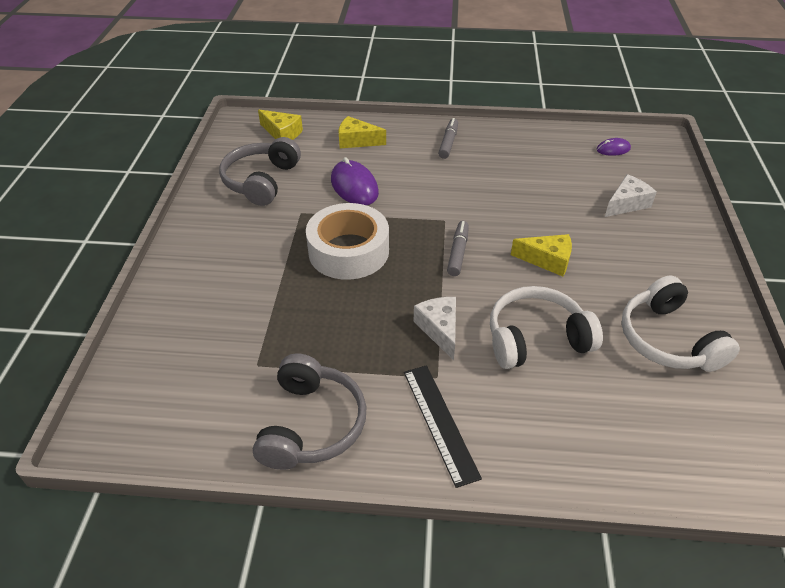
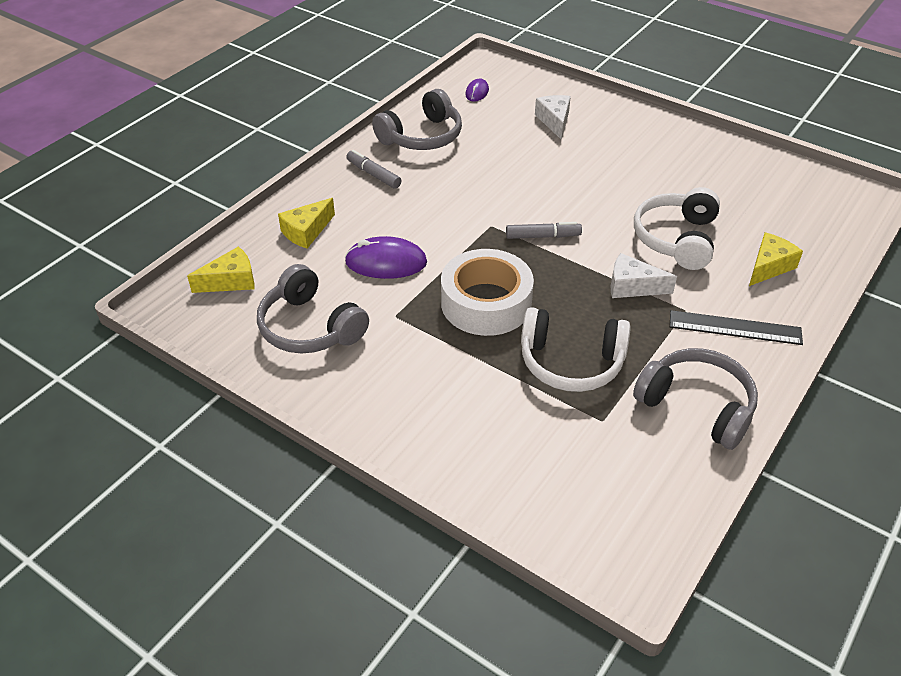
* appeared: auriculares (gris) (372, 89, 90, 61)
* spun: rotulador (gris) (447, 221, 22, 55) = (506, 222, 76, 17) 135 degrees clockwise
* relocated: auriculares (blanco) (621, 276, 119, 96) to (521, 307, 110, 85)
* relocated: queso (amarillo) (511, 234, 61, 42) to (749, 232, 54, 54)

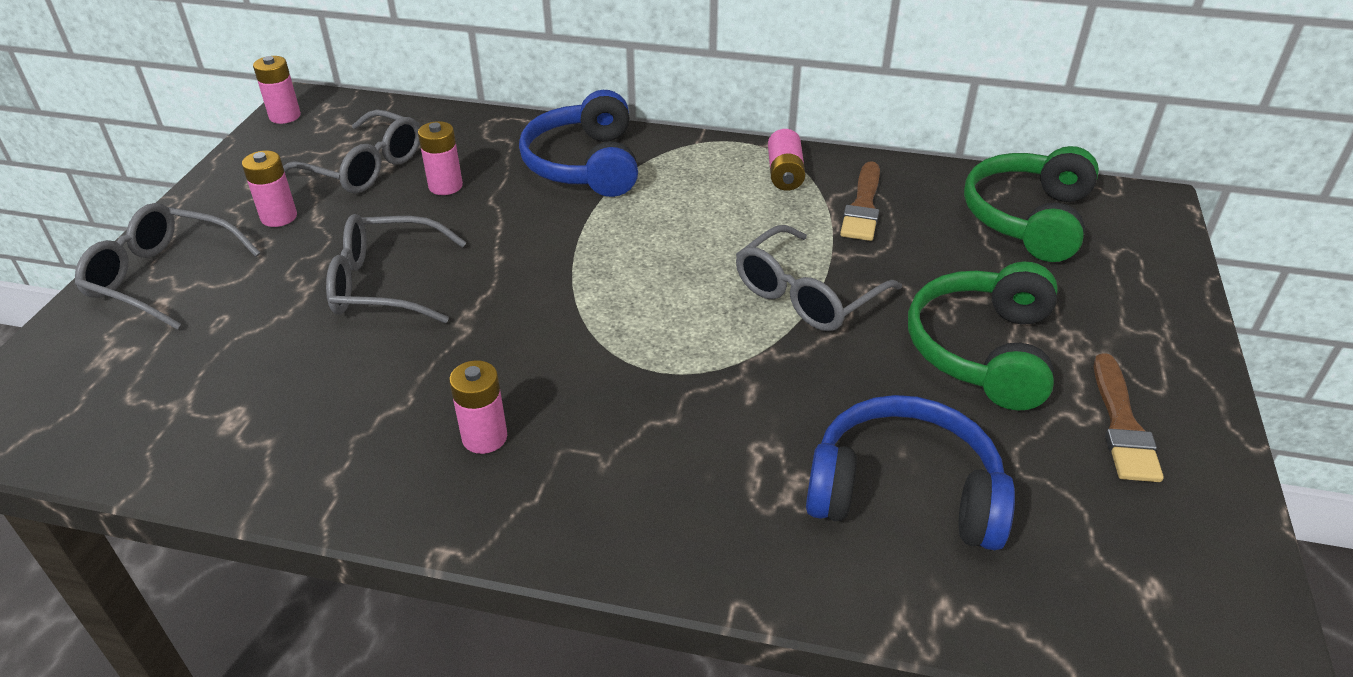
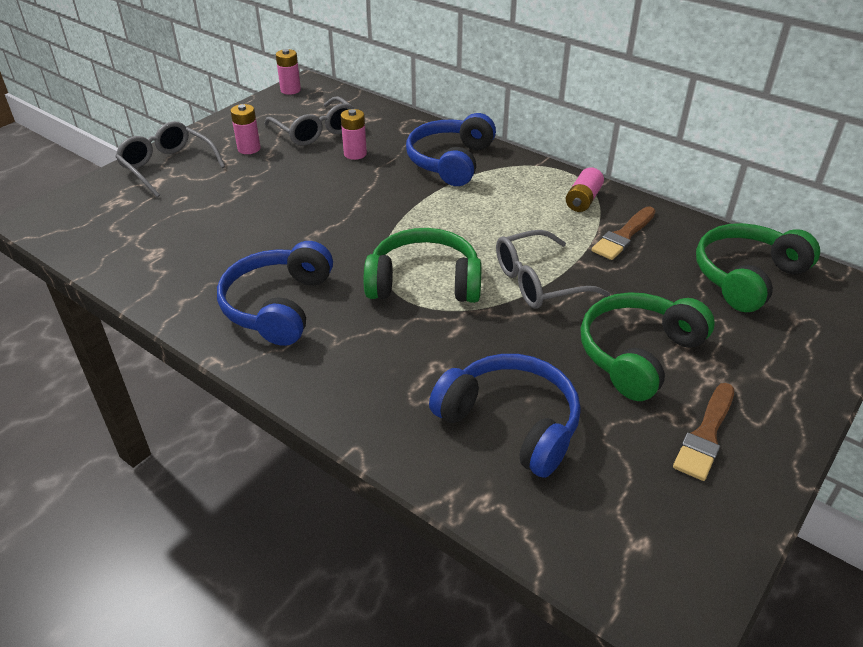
* exchanged: pila (rosa) (449, 360, 58, 94) to auriculares (azul) (217, 241, 116, 105)
* appeared: auriculares (verde) (364, 228, 118, 75)
* missing: gafas (gris) (326, 214, 141, 109)

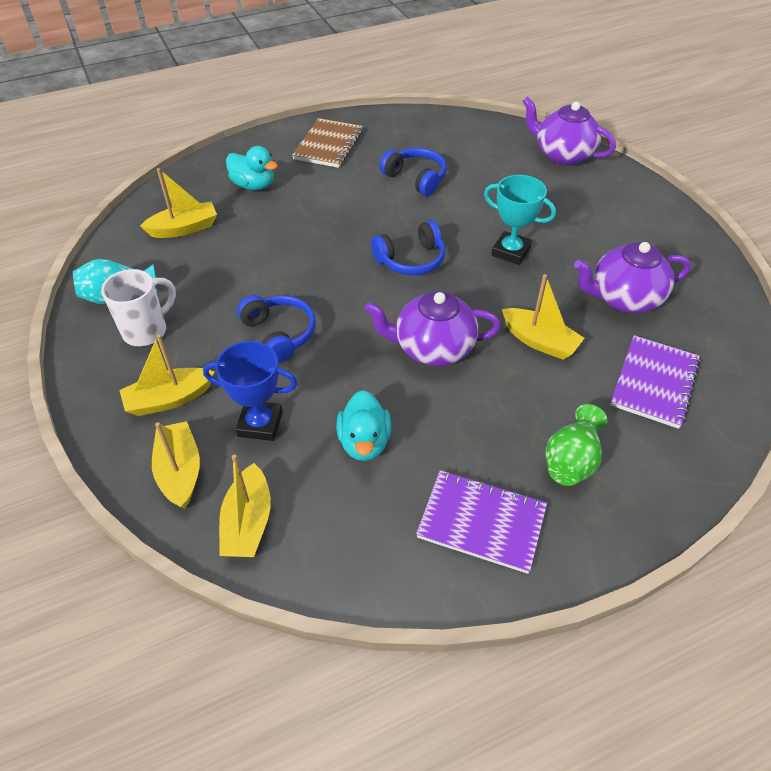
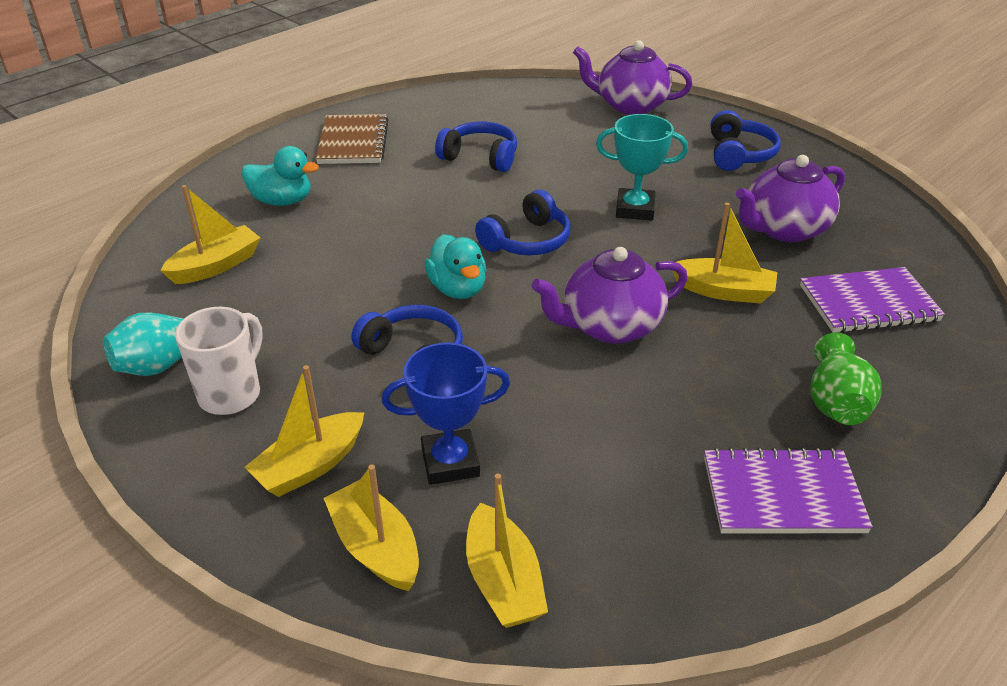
* relocated: pato (turquesa) (336, 390, 55, 71) to (425, 234, 62, 65)
* appeared: auriculares (azul) (711, 110, 70, 61)
* spun: cuaderno (morado) (610, 335, 91, 94) = (800, 267, 145, 66) 75 degrees clockwise

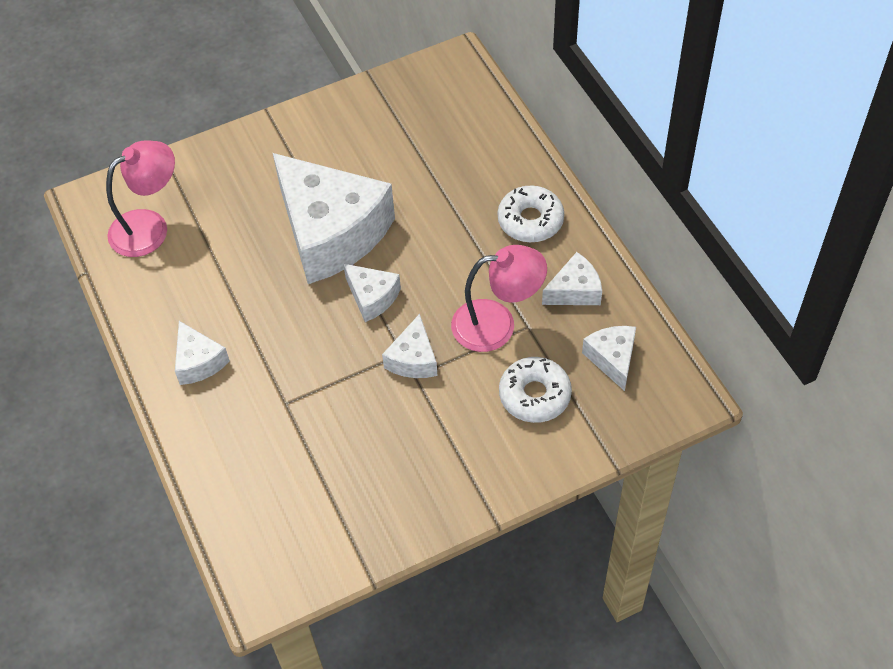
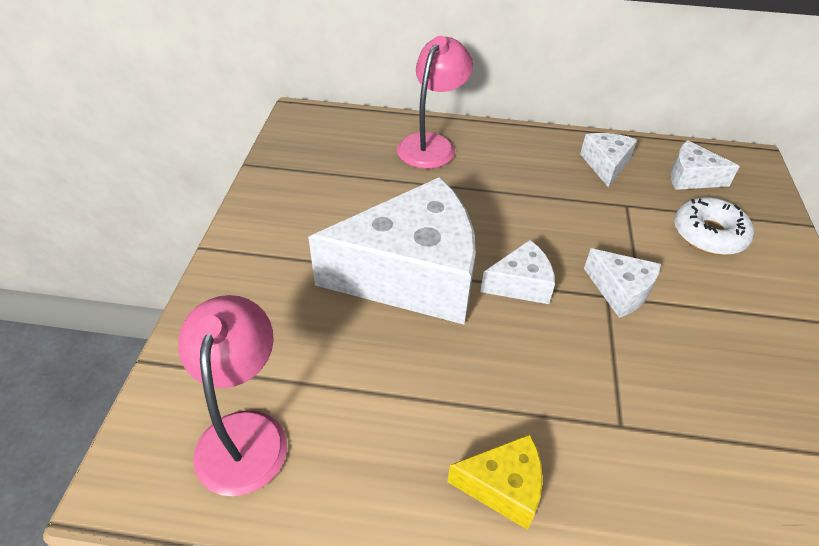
* relocated: lámpara (rosa) (451, 245, 96, 107) to (397, 36, 76, 133)
* colour: queso (blanco) (175, 321, 55, 64) to queso (amarillo) (447, 434, 96, 96)
* missing: rosquilla (blanco) (498, 185, 66, 57)

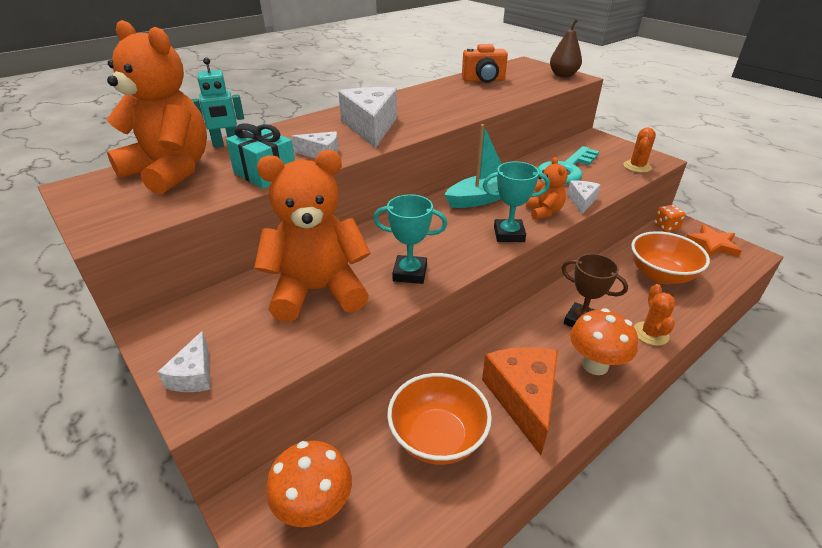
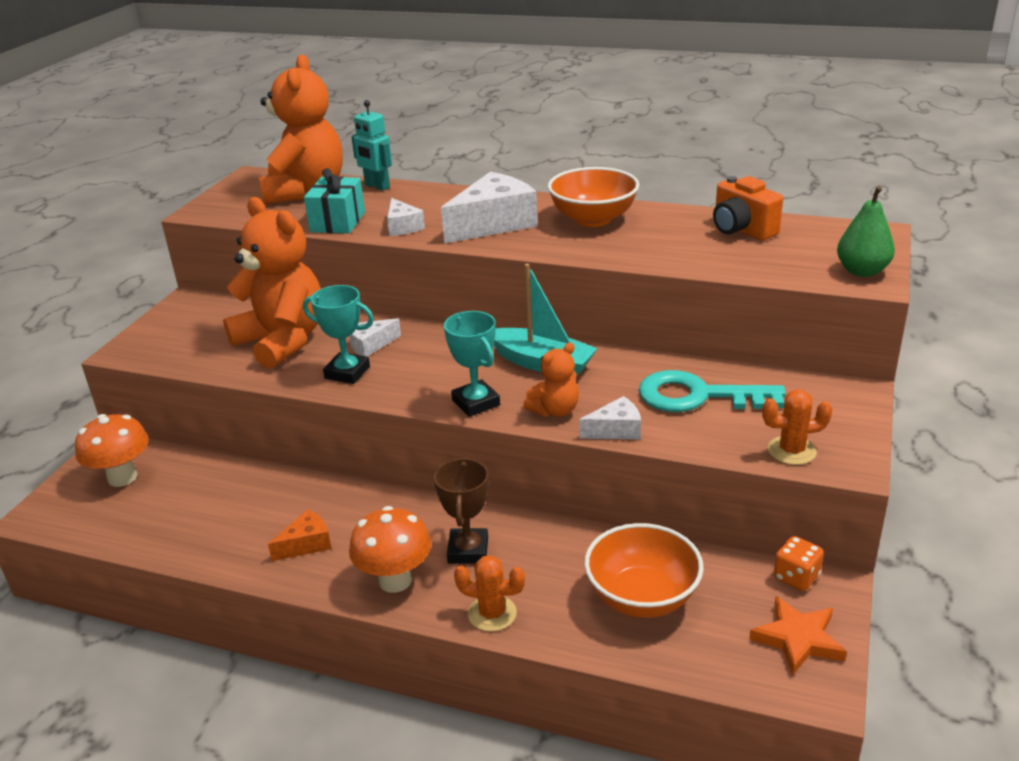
* size: queso (naranja) (482, 347, 76, 108) = (268, 509, 64, 52) x0.52
* spun: trofeo (turquesa) (373, 194, 74, 90) = (303, 285, 71, 99) 45 degrees counterclockwise
* relocated: queso (blanco) (157, 331, 53, 61) to (349, 318, 52, 39)
* spun: cactus (naranja) (634, 284, 41, 62) = (454, 555, 71, 77) 45 degrees clockwise
* relocated: cuenco (naranja) (387, 373, 105, 92) to (548, 167, 91, 60)
* colour: pera (marrón) (550, 19, 32, 59) to pera (verde) (837, 186, 58, 91)

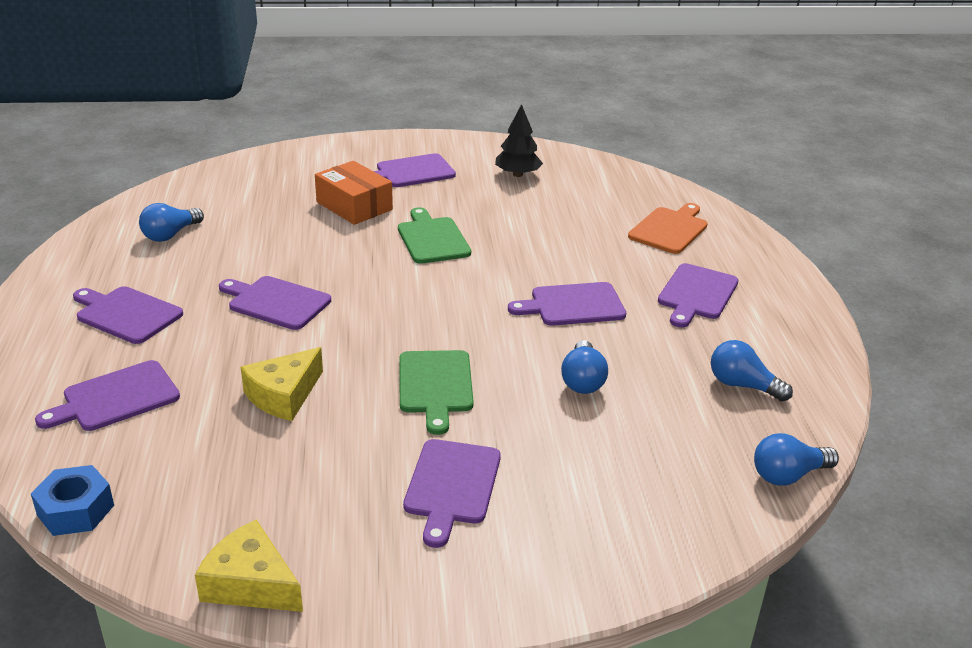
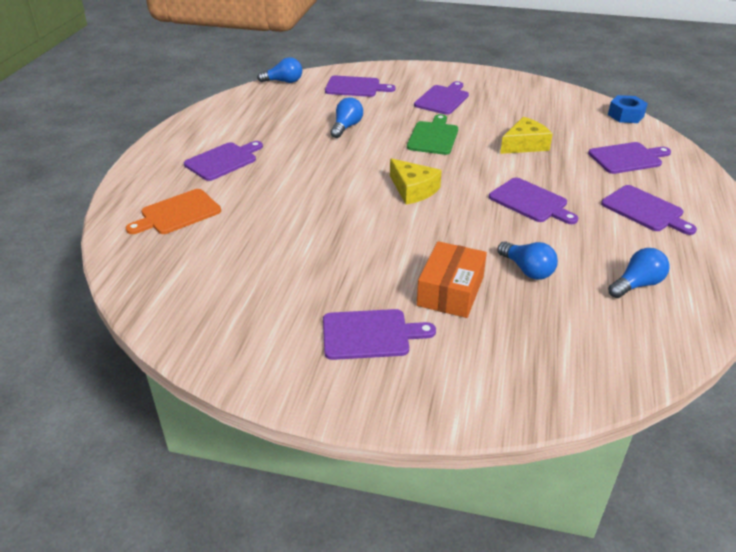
* relocated: tabla de cortar (morado) (508, 282, 118, 44) to (325, 76, 71, 21)
* relocated: queso (amarillo) (195, 520, 108, 92) to (390, 158, 52, 47)
* spun: caja (naranja) (315, 161, 78, 64) = (417, 241, 70, 77) 45 degrees clockwise
* relocated: bombilla (azul) (711, 340, 82, 62) to (497, 241, 61, 39)
* missing: tabla de cortar (verde) (398, 207, 73, 57)
* missing: árbol (negro) (495, 104, 48, 73)

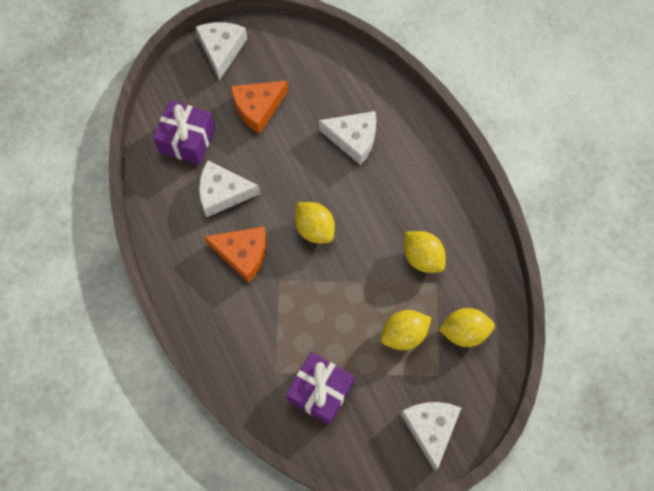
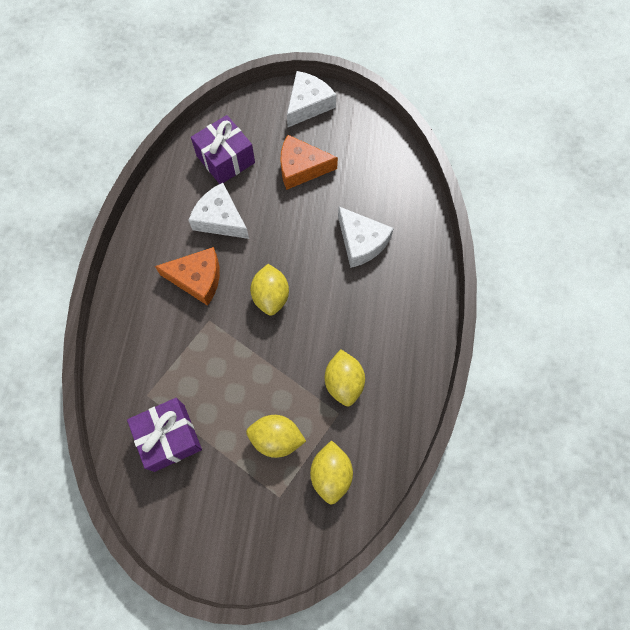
* spun: queso (naranja) (204, 227, 63, 56) = (155, 247, 65, 59) 45 degrees counterclockwise
* spun: limón (amarillo) (438, 308, 57, 39) = (310, 440, 43, 65) 60 degrees clockwise
* missing: queso (blanco) (401, 402, 60, 69)

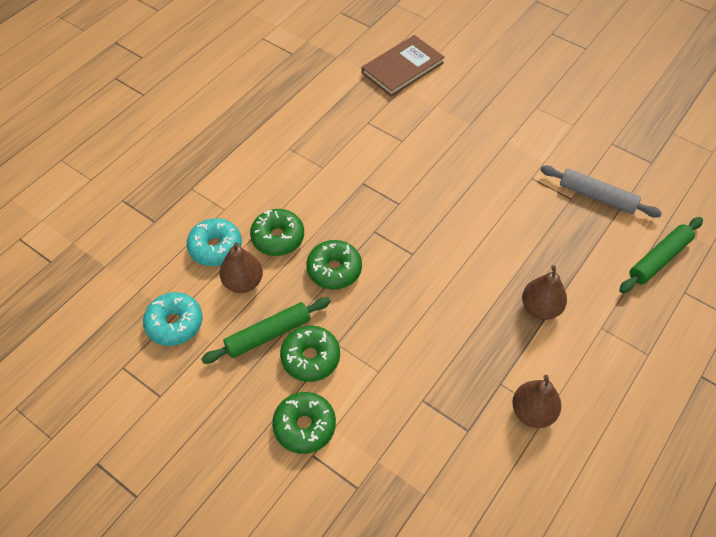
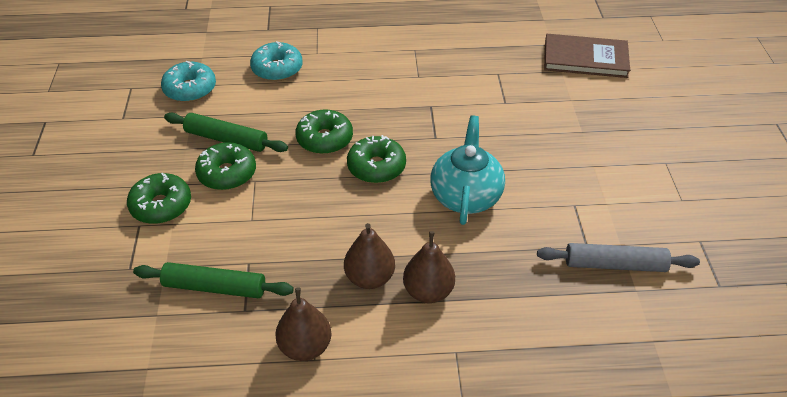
* relocated: rodillo (verde) (619, 217, 84, 76) to (133, 262, 161, 36)
* relocated: pera (marrón) (219, 242, 44, 51) to (344, 223, 51, 66)
* relocated: rosquilla (verde) (250, 209, 54, 47) to (347, 135, 59, 48)
* appeared: tetera (turquesa) (430, 115, 75, 110)
* spun: rodillo (gris) (540, 165, 122, 53) = (537, 243, 163, 29) 75 degrees counterclockwise

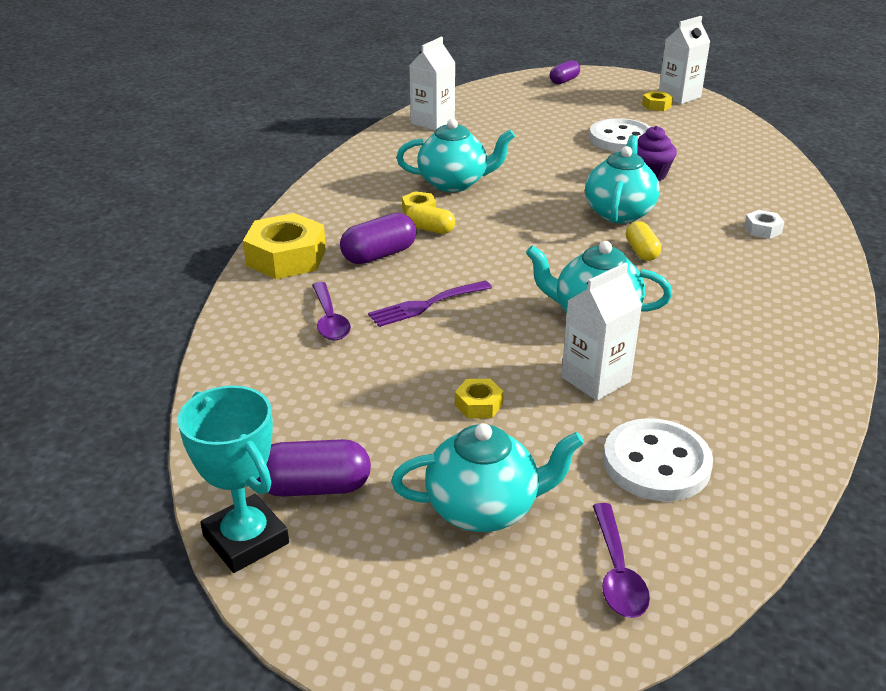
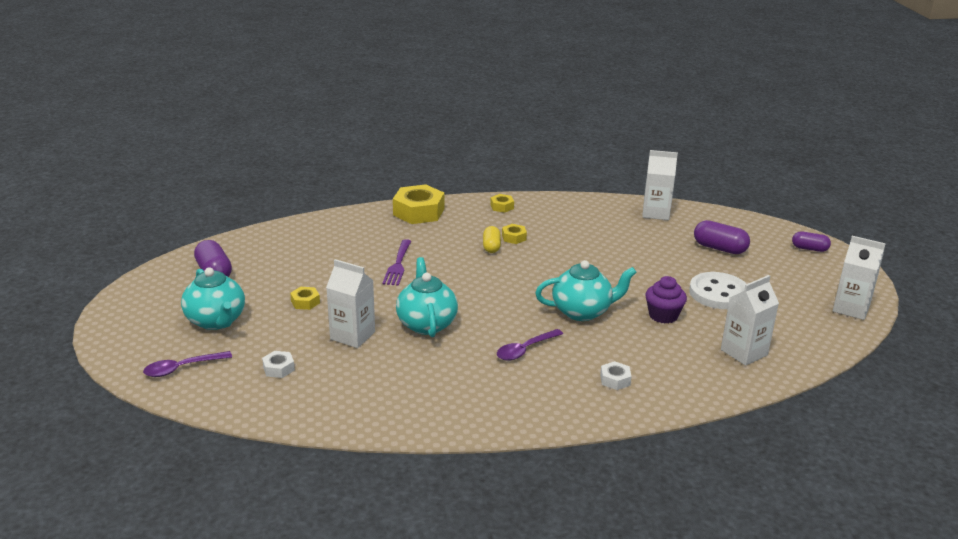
* exchanged: botón (blanco) (603, 418, 110, 83) to tuerca (blanco) (262, 351, 33, 27)
* spun: tenedor (morado) (368, 280, 124, 47) = (382, 239, 29, 47) 120 degrees counterclockwise
* relocated: tuerca (amarillo) (642, 91, 31, 20) to (490, 194, 24, 19)
* relocated: cuchara (morado) (312, 282, 39, 58) to (497, 329, 66, 32)
* relocated: cápsula (morado) (340, 213, 76, 51) to (694, 220, 56, 34)
* appeared: cartón de leche (blanco) (721, 275, 58, 91)
* missing: trofeo (turquesa) (177, 385, 112, 188)
* missing: tetera (turquesa) (397, 119, 118, 73)
* missing: cápsula (amarillo) (626, 221, 35, 40)

